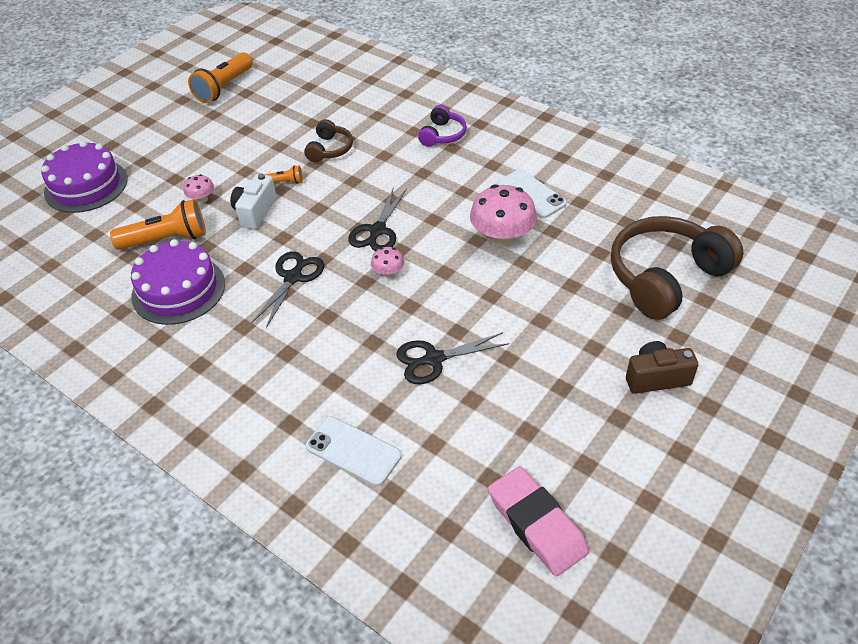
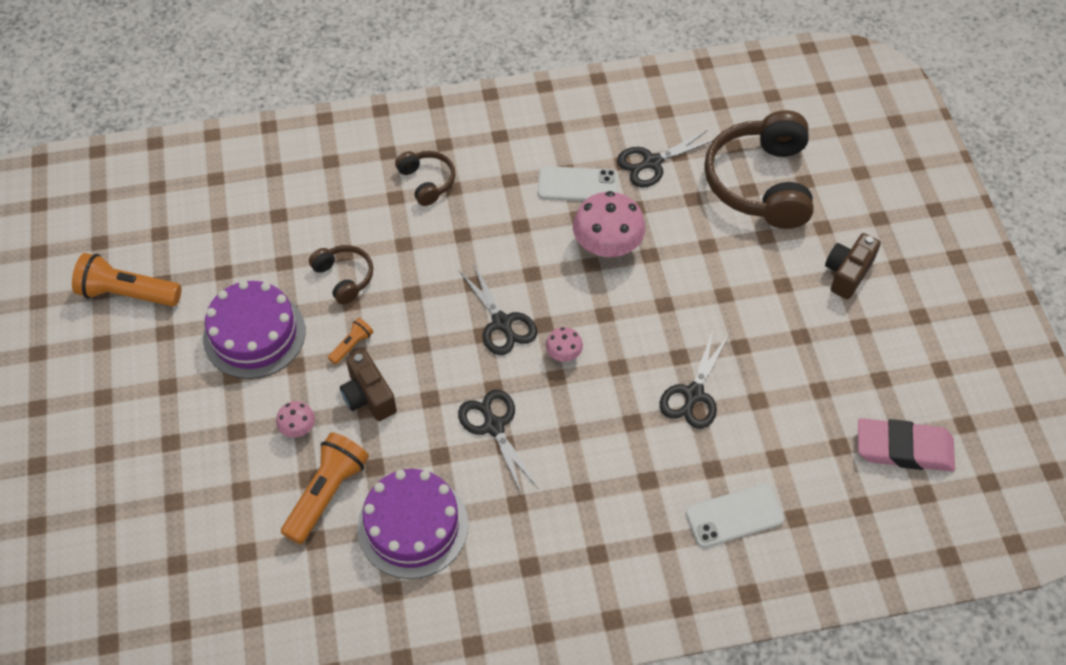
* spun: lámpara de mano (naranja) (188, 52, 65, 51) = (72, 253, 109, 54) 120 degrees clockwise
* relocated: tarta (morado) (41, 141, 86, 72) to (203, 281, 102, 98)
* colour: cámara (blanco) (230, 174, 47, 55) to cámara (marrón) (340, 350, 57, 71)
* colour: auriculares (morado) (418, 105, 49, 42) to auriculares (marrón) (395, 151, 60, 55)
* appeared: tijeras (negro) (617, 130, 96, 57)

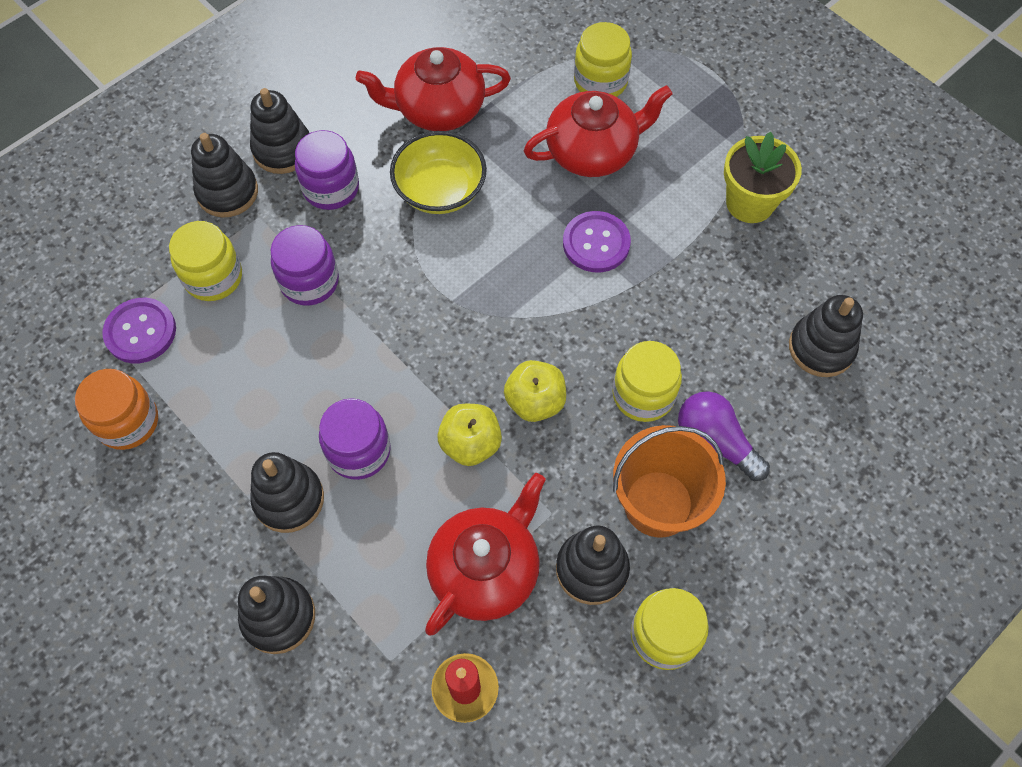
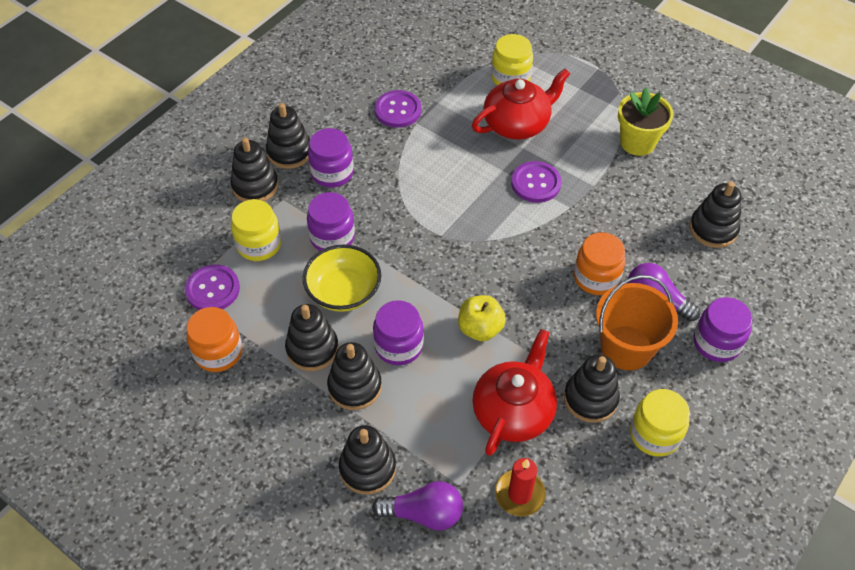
* appeared: juguete apilable (negro) (285, 304, 54, 67)
* relocated: cuenco (amarillo) (390, 131, 97, 83) to (303, 244, 78, 68)
* appeared: bombilla (morado) (372, 481, 91, 50)
* exchanged: tetera (rojo) (356, 47, 155, 84) to botón (morado) (375, 90, 46, 38)
* colour: tarro (amarillo) (613, 341, 69, 81) to tarro (naranja) (574, 232, 52, 63)
* appeared: tarro (morado) (694, 297, 58, 65)
* missing: manzana (amarillo) (504, 360, 62, 62)

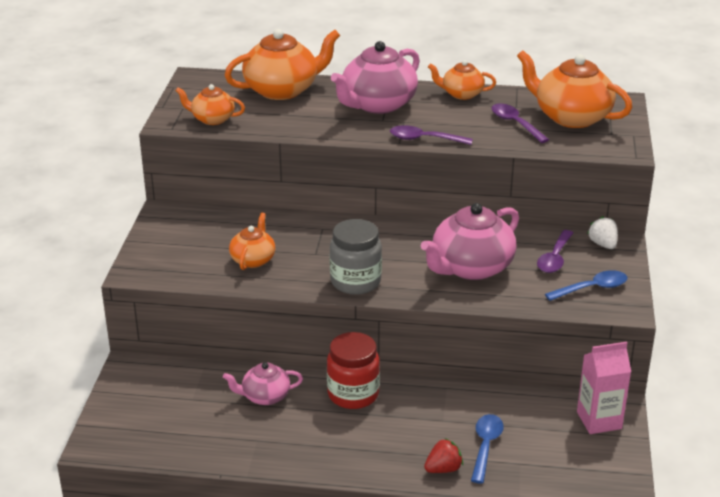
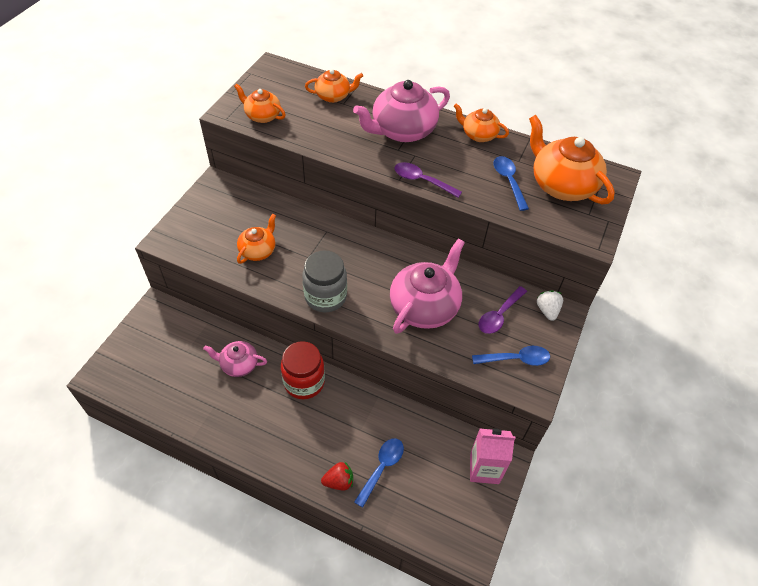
* size: tetera (naranja) (225, 29, 115, 71) = (305, 69, 58, 34) x0.56
* spun: tetera (rosa) (421, 203, 98, 77) = (390, 238, 75, 96) 150 degrees clockwise
* colour: cuchara (morado) (492, 103, 57, 40) to cuchara (azul) (493, 156, 36, 55)

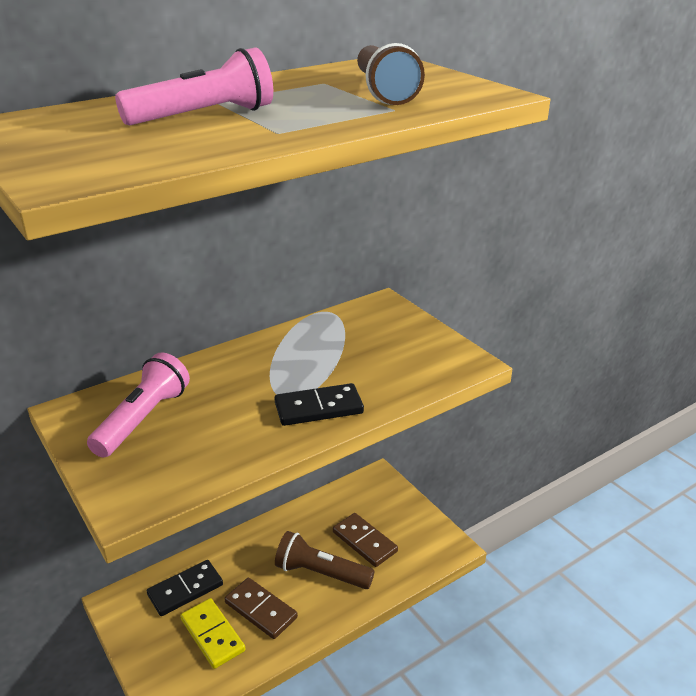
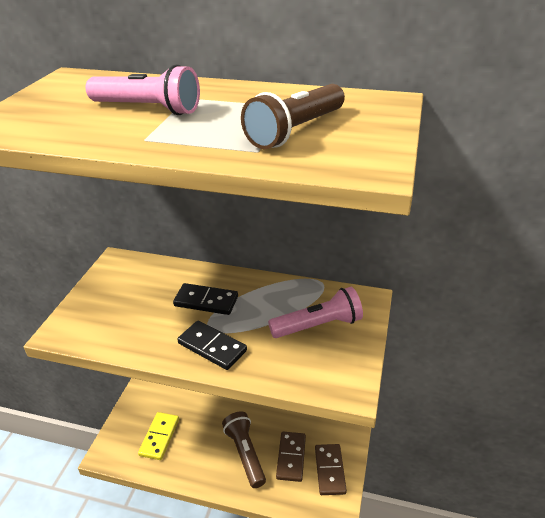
* relocated: ficha de dominó (negro) (147, 560, 76, 56) to (173, 283, 65, 32)
* relocated: lámpara de mano (rosa) (87, 352, 103, 106) to (268, 287, 95, 51)
* relocated: ficha de dominó (marrón) (225, 578, 73, 61) to (315, 444, 32, 51)

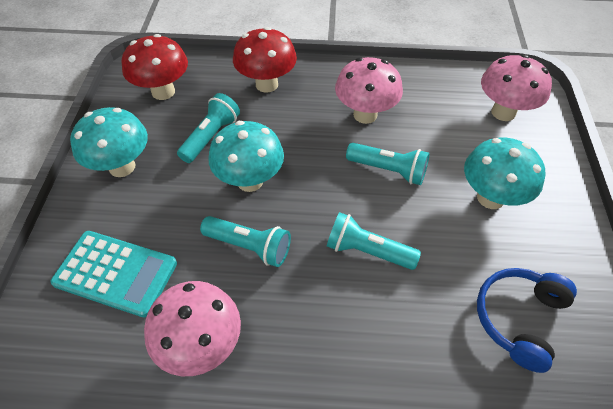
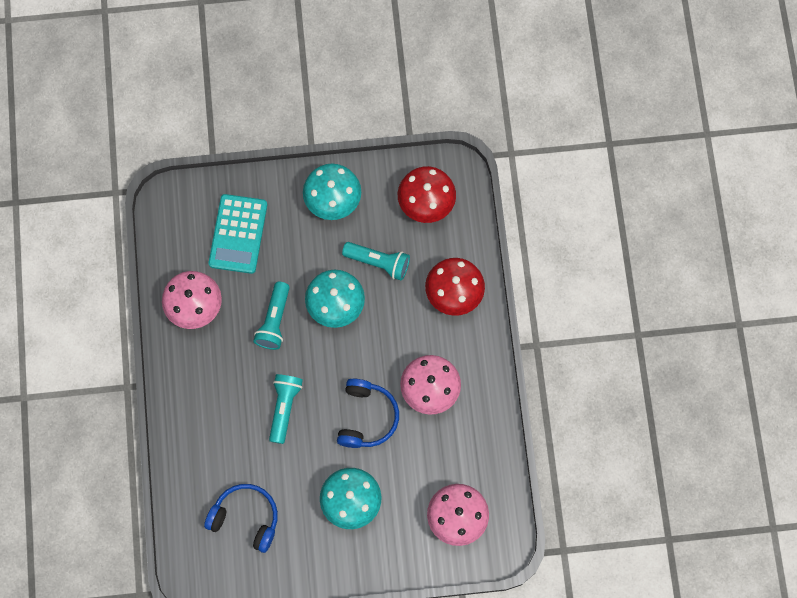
* exchanged: lámpara de mano (turquesa) (346, 143, 84, 42) to auriculares (azul) (337, 379, 62, 69)

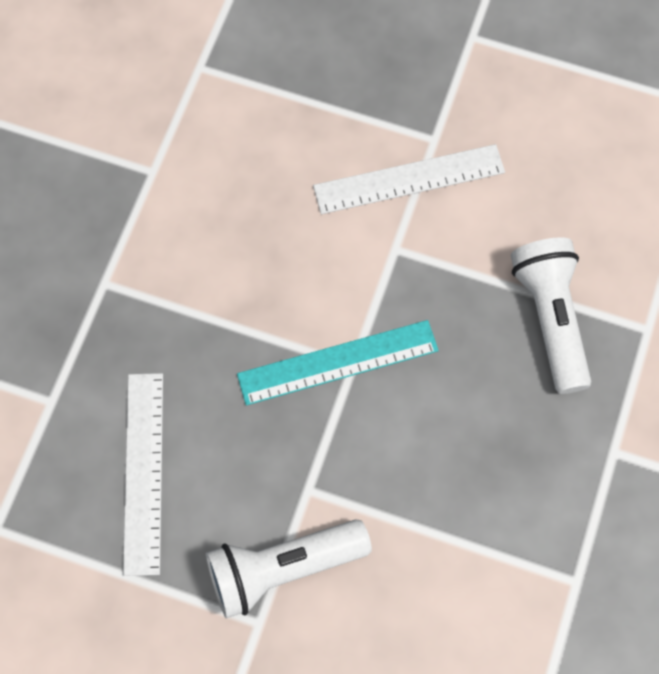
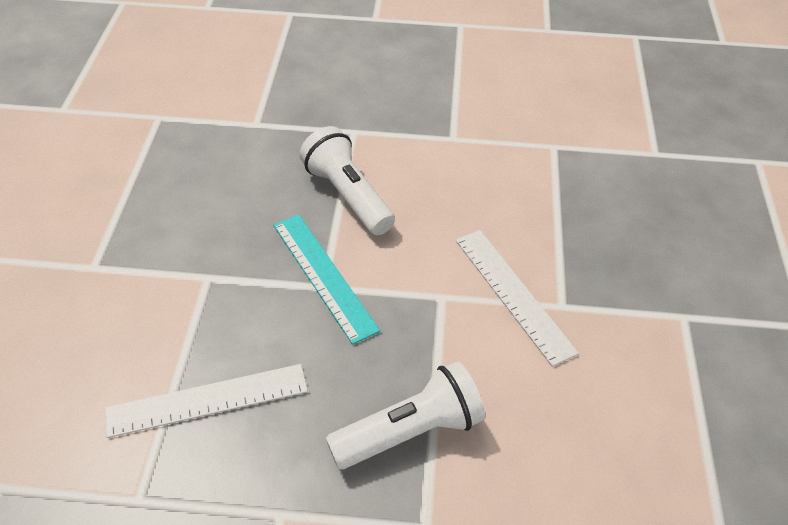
* relocated: regla (blanco) (123, 373, 40, 203) to (105, 364, 203, 74)
* relocated: lámpara de mano (blanco) (206, 519, 166, 99) to (299, 126, 96, 109)

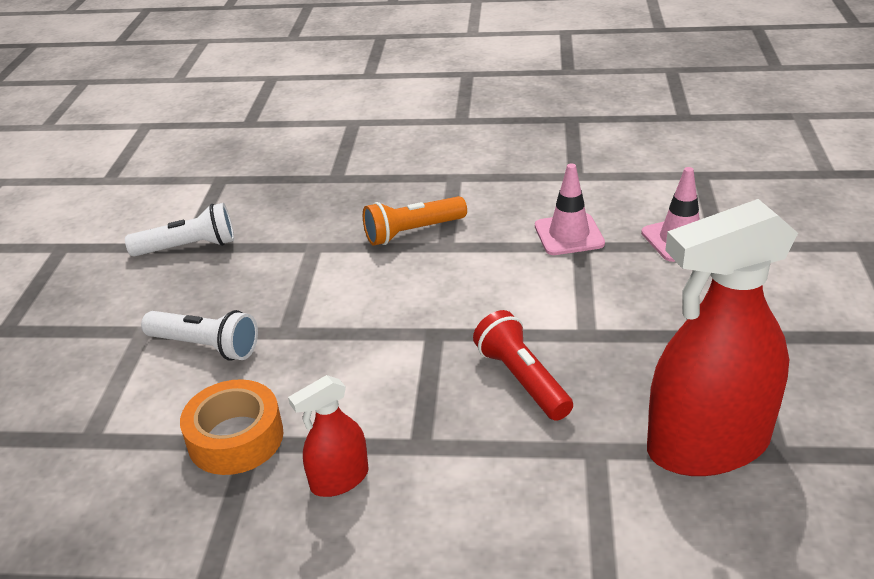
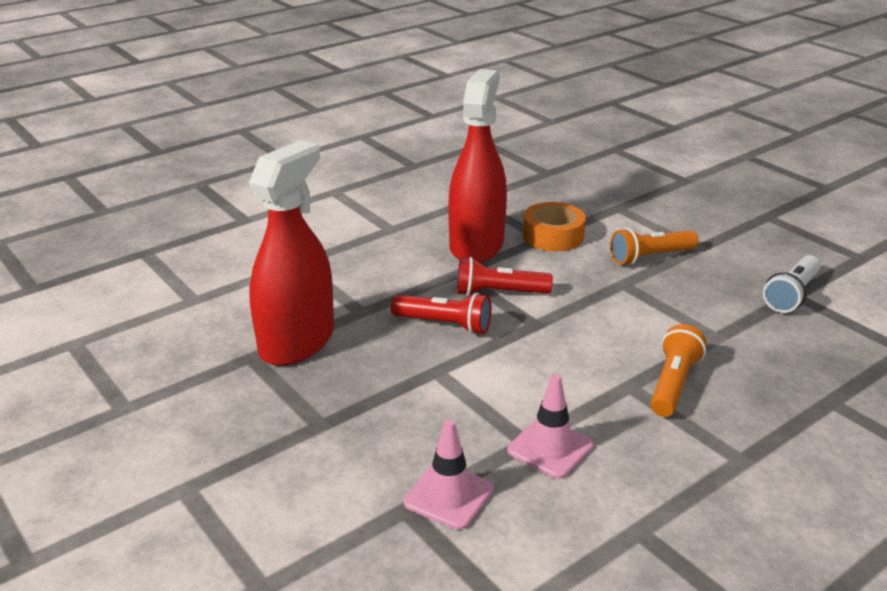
* size: pulverizador (rojo) (288, 375, 80, 122) = (448, 69, 59, 194) x2.10
* appeared: lámpara de mano (rojo) (457, 257, 96, 39)
* colour: lámpara de mano (blanco) (141, 310, 117, 51) to lámpara de mano (naranja) (610, 228, 88, 37)

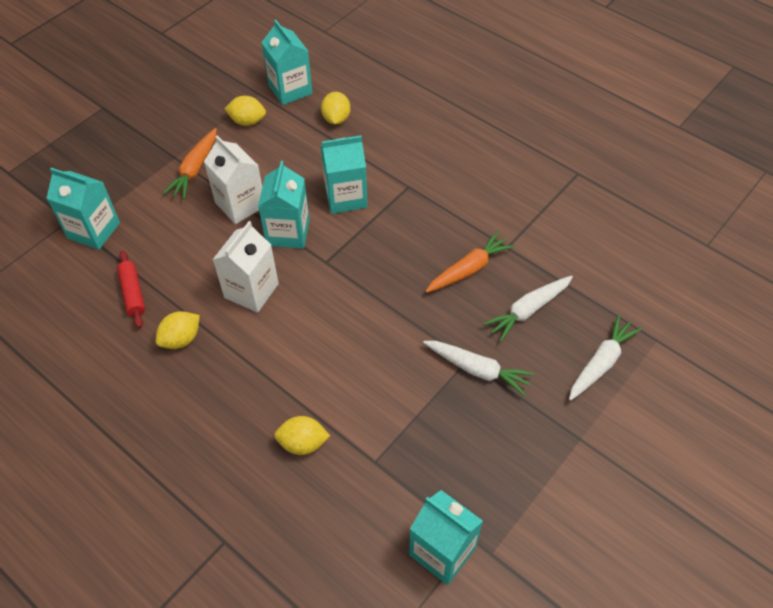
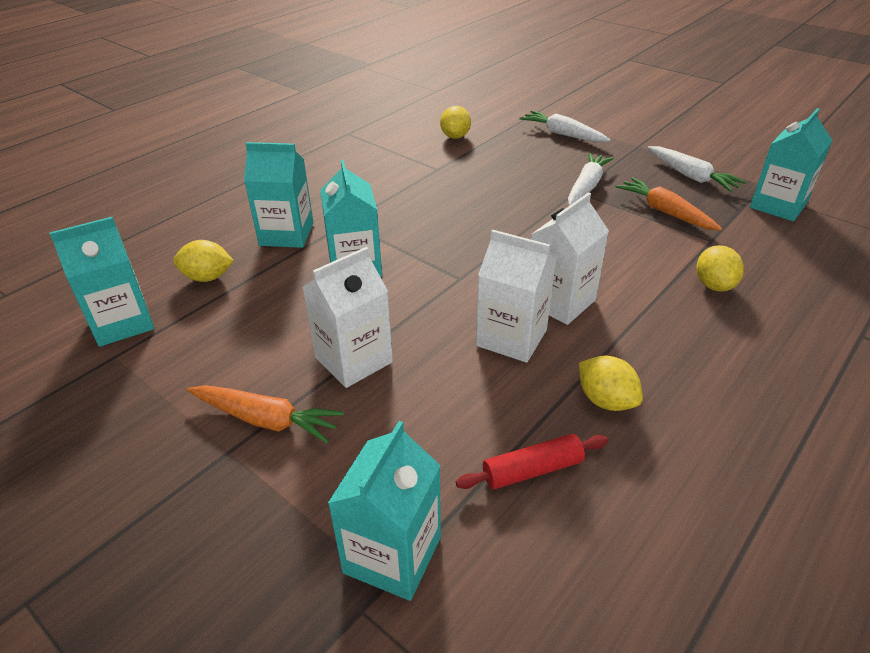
* relocated: cartón de leche (turquesa) (258, 161, 52, 88) to (244, 142, 70, 106)
* relocated: limón (amarillo) (224, 96, 42, 30) to (440, 106, 31, 33)
* appeared: cartón de leche (blanco) (531, 192, 78, 133)
* relocated: zanahoria (naranja) (425, 231, 90, 62) to (616, 177, 106, 54)
* relocated: zanahoria (blanco) (483, 276, 90, 66) to (647, 146, 100, 46)

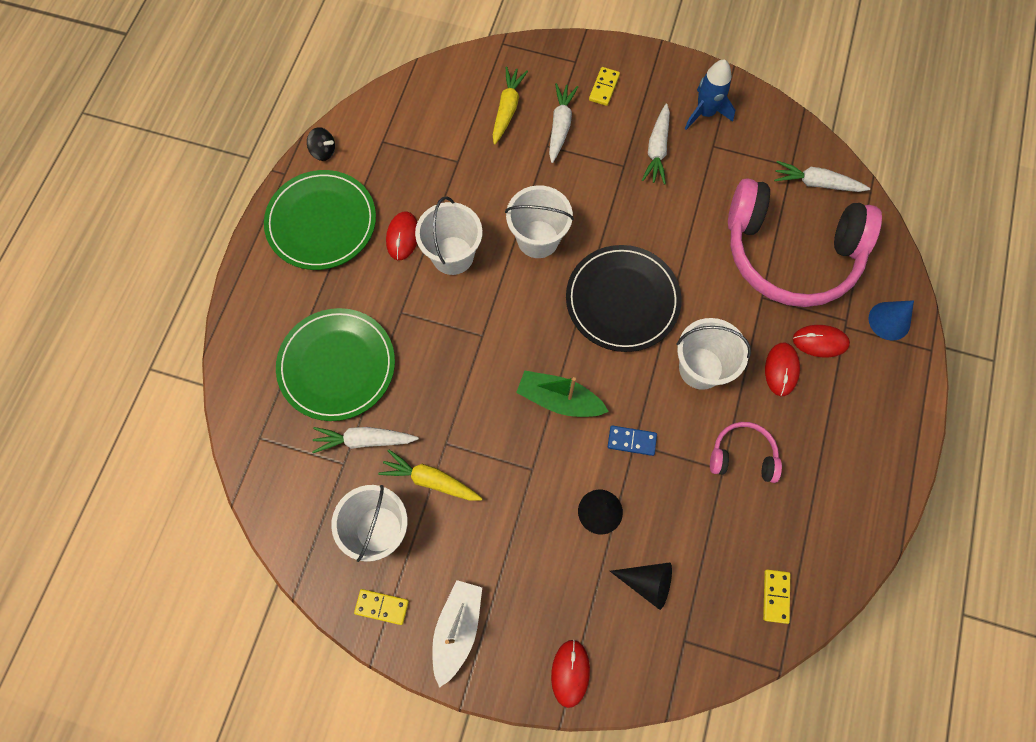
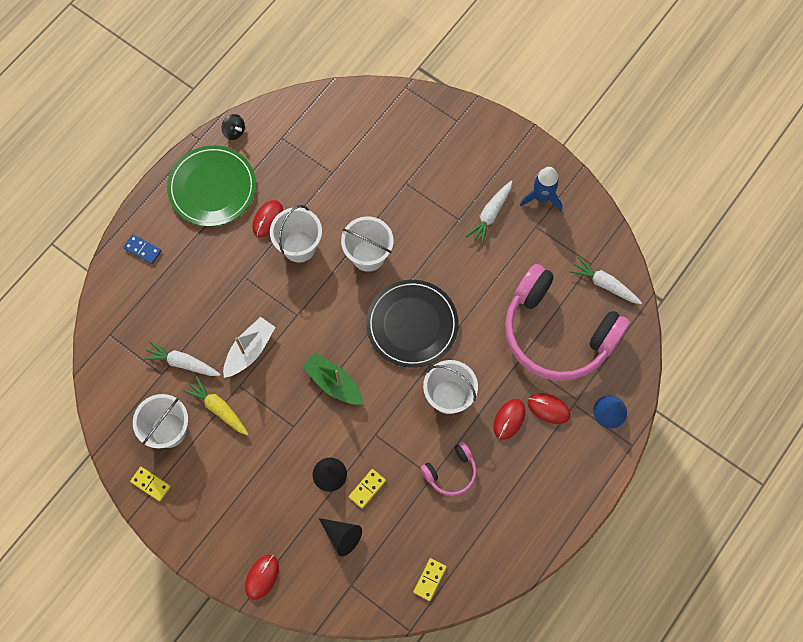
* relocated: ficha de dominó (azul) (608, 425, 49, 31) to (123, 234, 38, 30)
* relocated: barco (blanco) (432, 580, 50, 108) to (223, 317, 53, 61)
* relocated: ficha de dominó (amarillo) (589, 67, 31, 39) to (349, 469, 37, 40)
* spun: auriculares (rosa) (710, 422, 72, 61) = (420, 442, 57, 54) 120 degrees clockwise
* missing: plato (verde) (276, 308, 119, 113)
* missing: zanahoria (amarillo) (493, 67, 35, 78)
* missing: zanahoria (blanco) (549, 83, 29, 80)

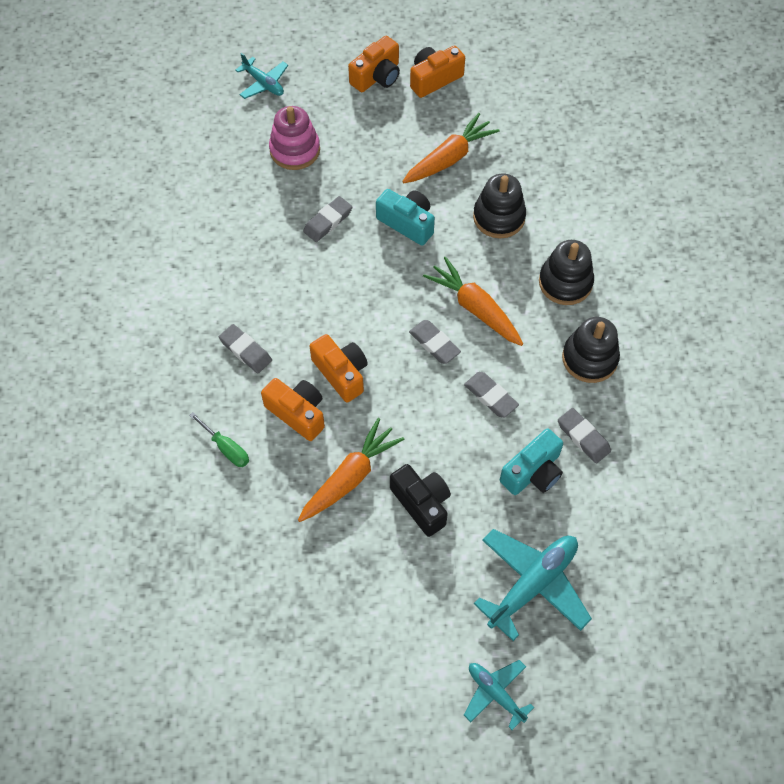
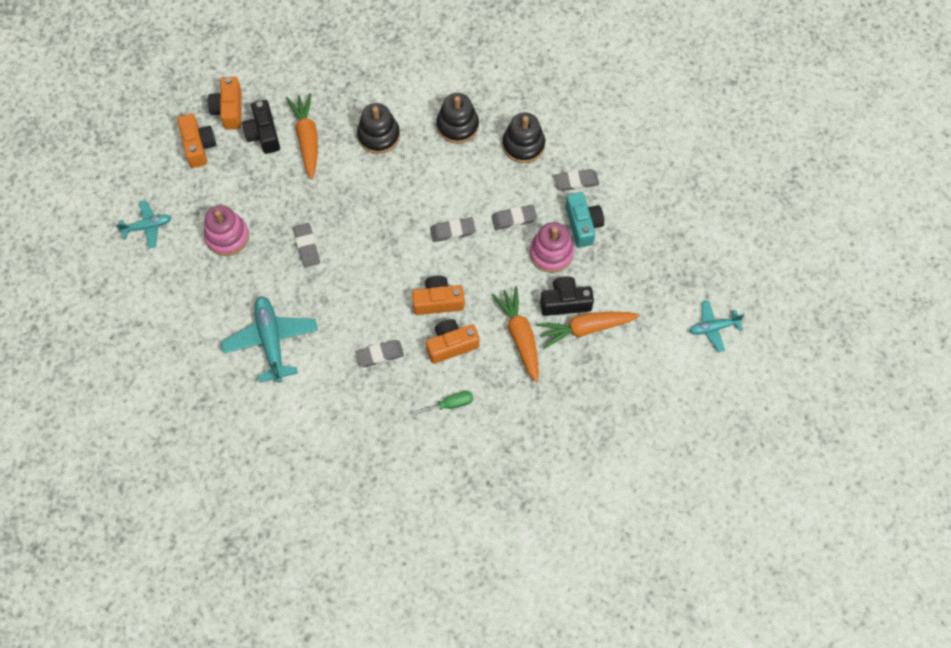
* relocated: avión (turquesa) (474, 529, 118, 112) to (221, 296, 97, 87)
* appeared: cámara (negro) (242, 100, 38, 54)
* appeared: juguete apilable (rosa) (530, 222, 44, 51)
* relocated: zanahoria (naranja) (423, 257, 100, 89) to (536, 312, 104, 37)
* missing: cámara (turquesa) (376, 189, 59, 56)

